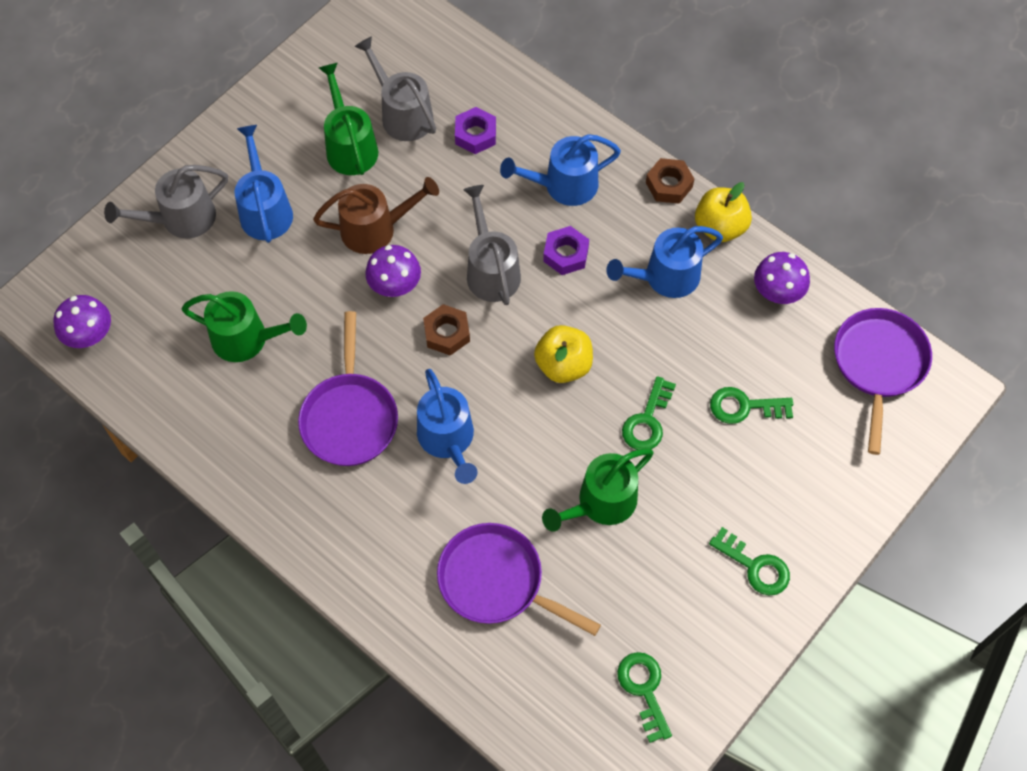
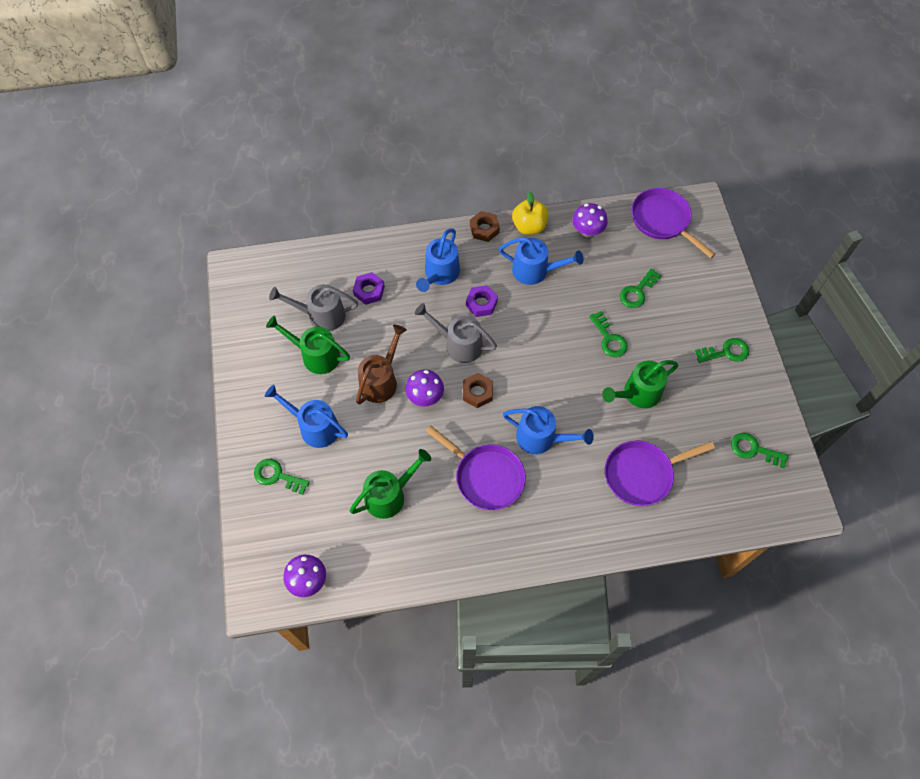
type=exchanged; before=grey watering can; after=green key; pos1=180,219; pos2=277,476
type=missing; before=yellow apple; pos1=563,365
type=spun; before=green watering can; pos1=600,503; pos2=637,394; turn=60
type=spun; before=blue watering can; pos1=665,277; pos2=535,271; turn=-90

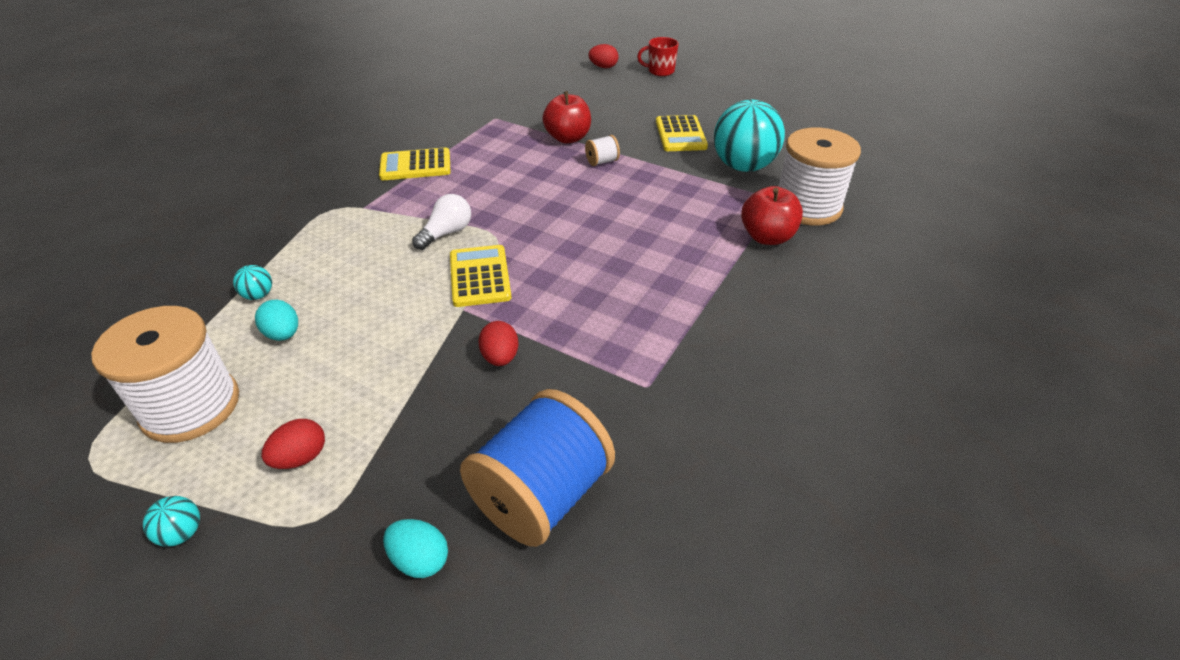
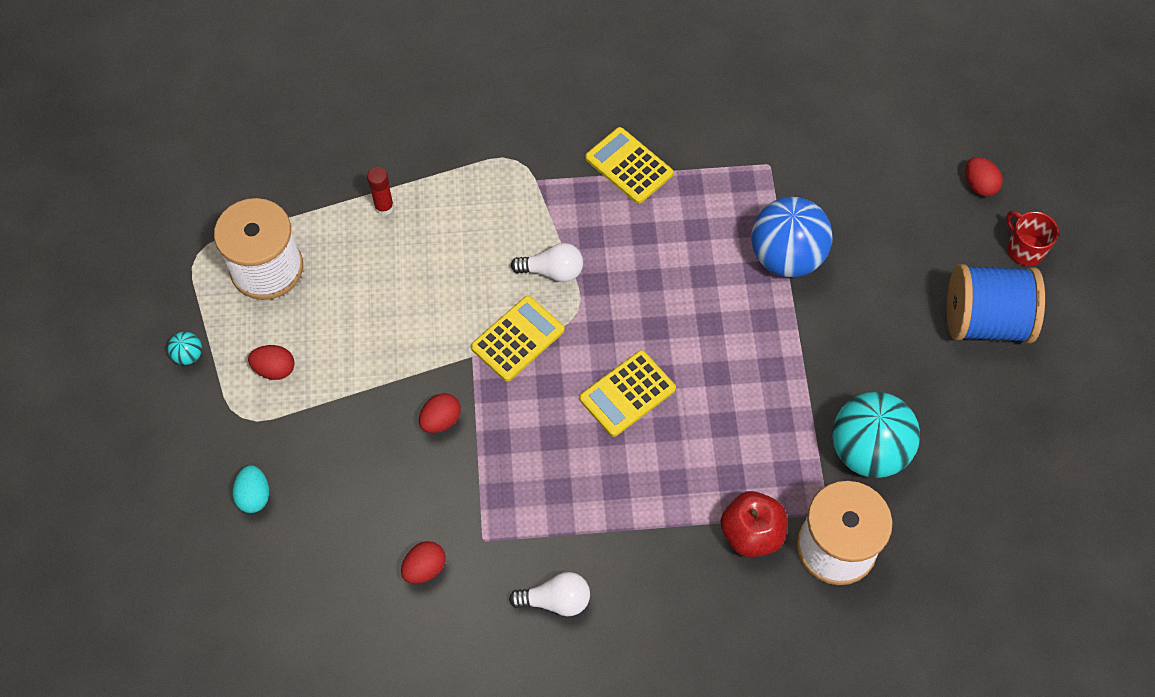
type=exchanged; before=turquoise ball; after=red glue stick; pos1=258,295; pos2=384,207
type=missing; before=turquoise egg; pos1=283,334
type=relocated; before=blue spool; pos1=541,495; pos2=985,321
type=exchanged; before=red apple; after=blue ball; pos1=568,138; pos2=786,257
type=missing; before=white spool; pos1=602,161
type=relocated; before=yellow calculator; pos1=680,134; pos2=627,394
type=appeared; after=red egg; pos2=425,568
type=appeared; after=white light bulb; pos2=556,600

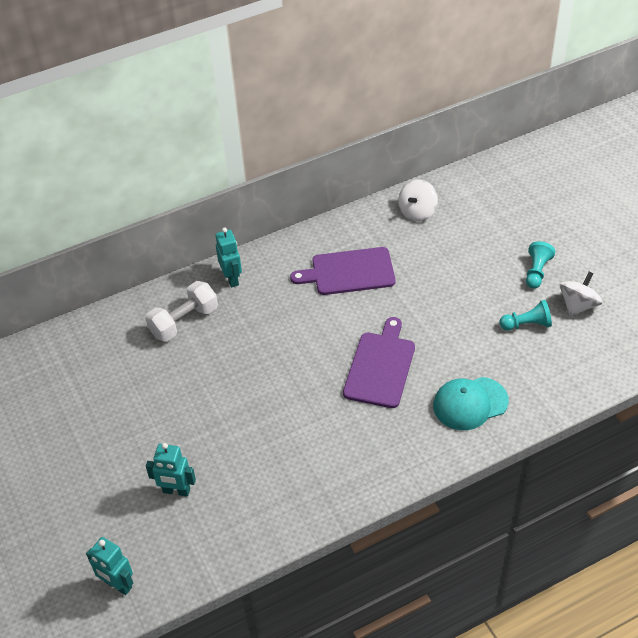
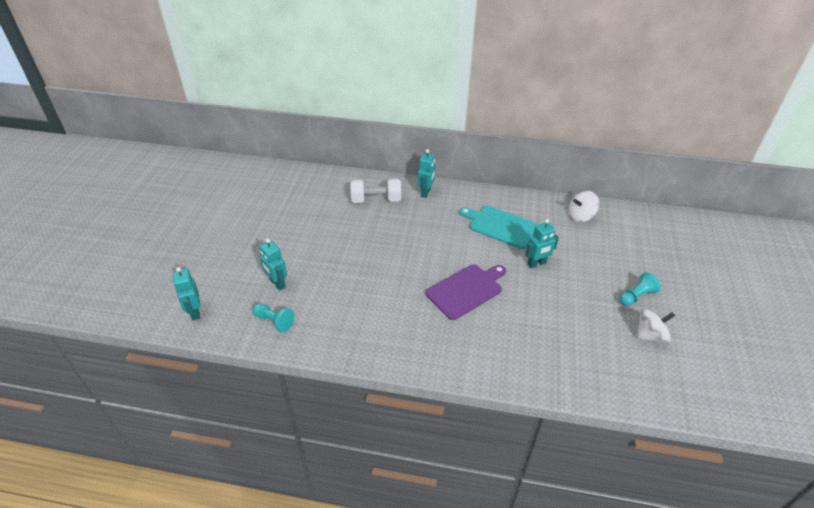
type=colour; before=purple cutting board; after=turquoise cutting board; pos1=349,272; pos2=500,226
type=missing; before=turquoise cap; pos1=470,403
type=relocated; before=turquoise pawn; pos1=526,324; pos2=274,321
type=appeared; after=turquoise robot; pos2=536,264

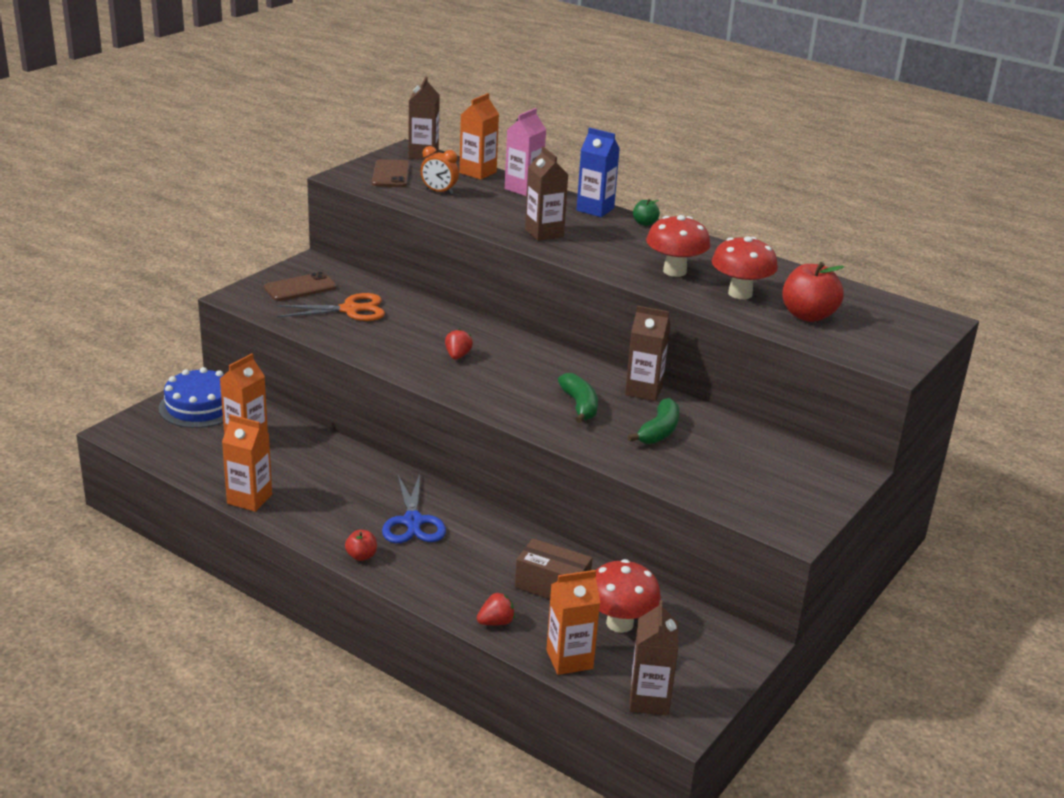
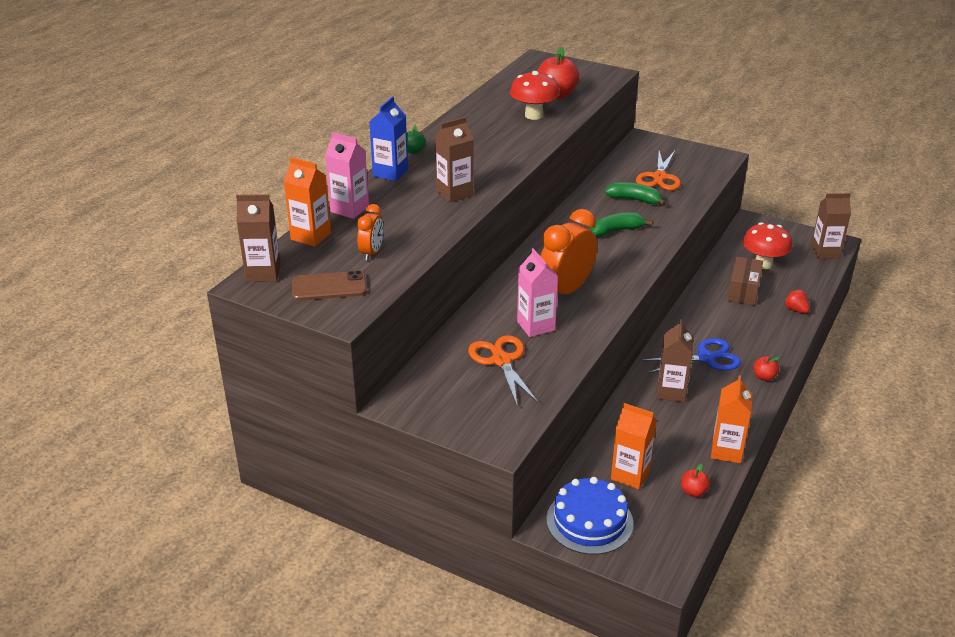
type=missing; before=brown phone; pos1=300,288
type=exchanged; before=red strawberry; after=orange clock; pos1=457,356; pos2=565,290
type=missing; before=orange carton; pos1=569,659
type=relocated; before=brown carton; pos1=644,391; pos2=671,392
type=missing; before=red mushroom; pos1=674,271
type=appeared; after=pink carton; pos2=536,326
type=appeared; after=orange scissors; pos2=659,177
type=appeared; after=red apple; pos2=693,492

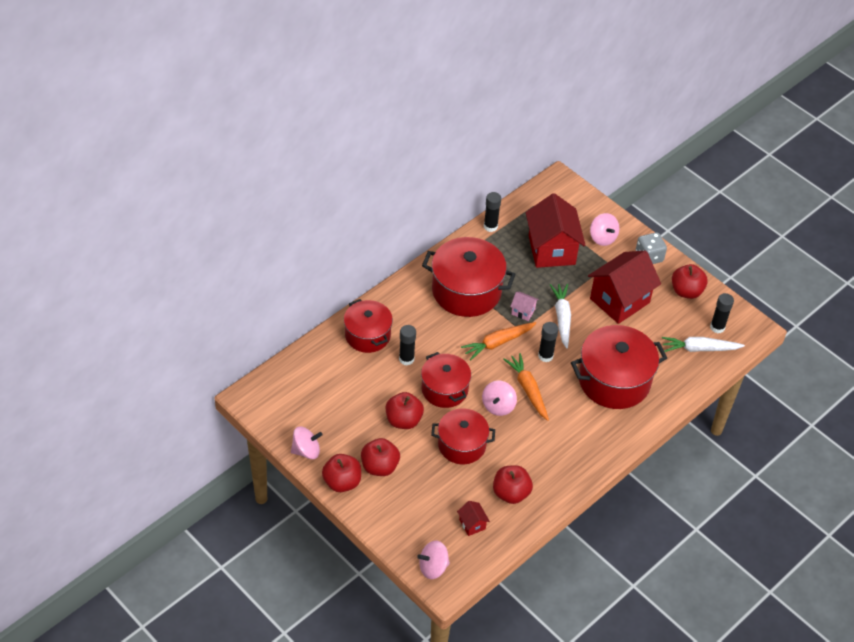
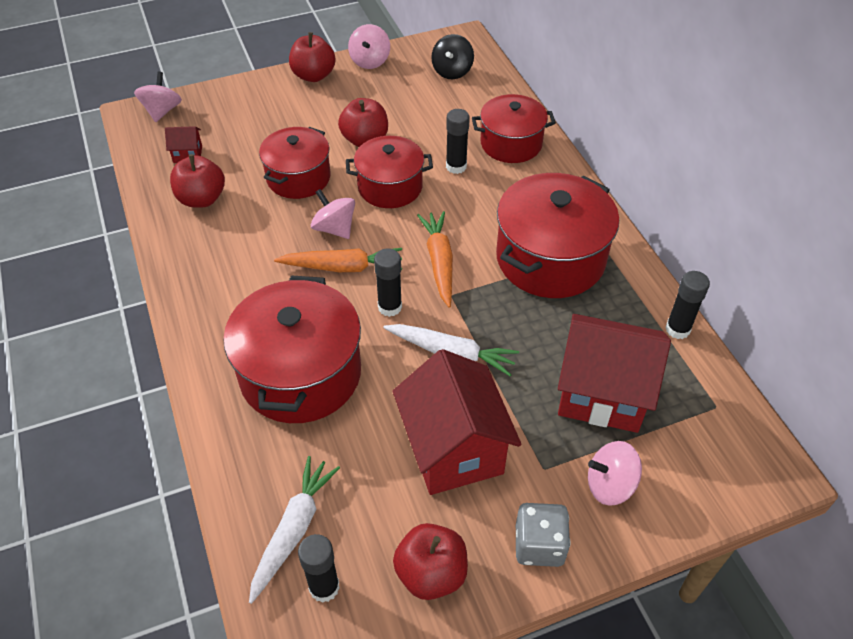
type=missing; before=red apple; pos1=380,466
type=missing; before=pink house; pos1=523,311
type=appeared; after=black spinning top; pos2=452,71

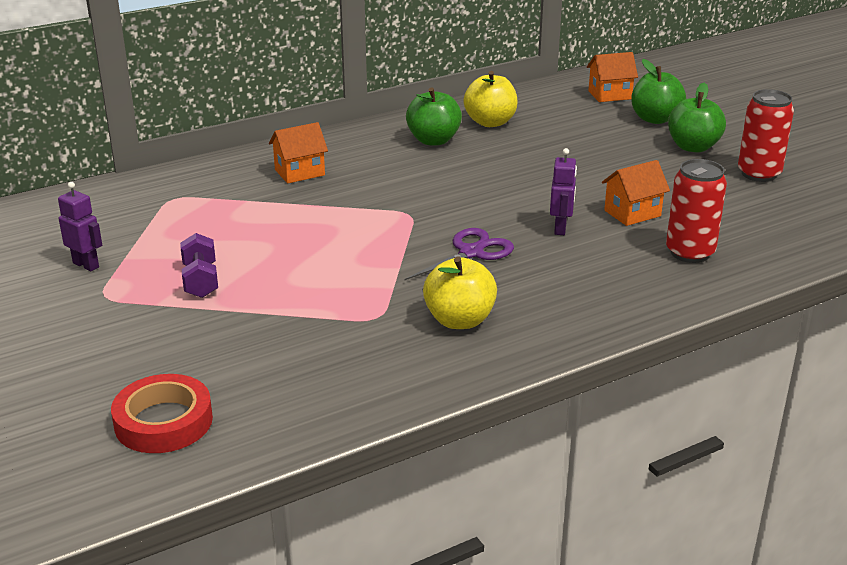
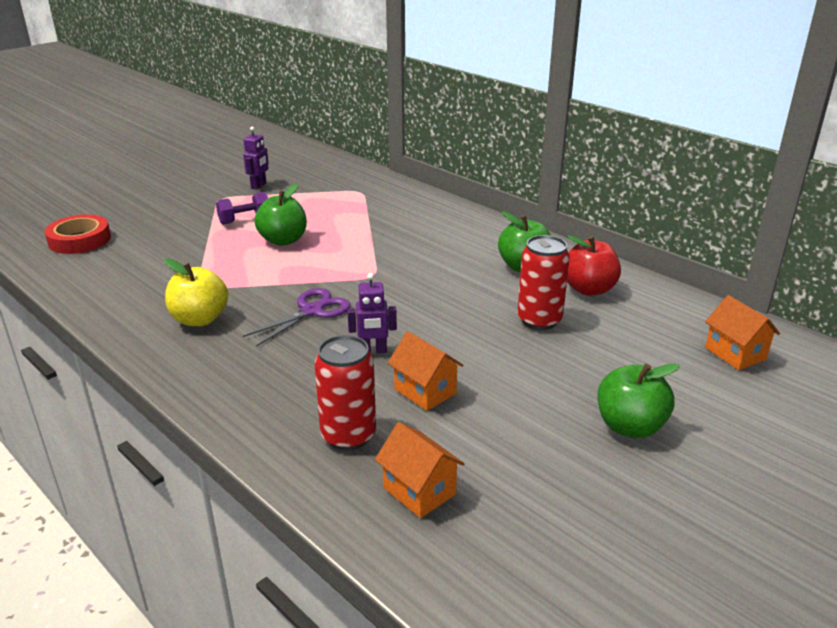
type=relocated; before=orange house; pos1=299,172; pos2=419,491
type=spun; before=purple scissors; pos1=471,253; pos2=311,311; turn=-75
type=colour; before=yellow apple; after=red apple; pos1=490,122; pos2=588,289
type=relocated; before=green apple; pos1=655,119; pos2=283,240
type=relocated; before=red can; pos1=759,174; pos2=539,320

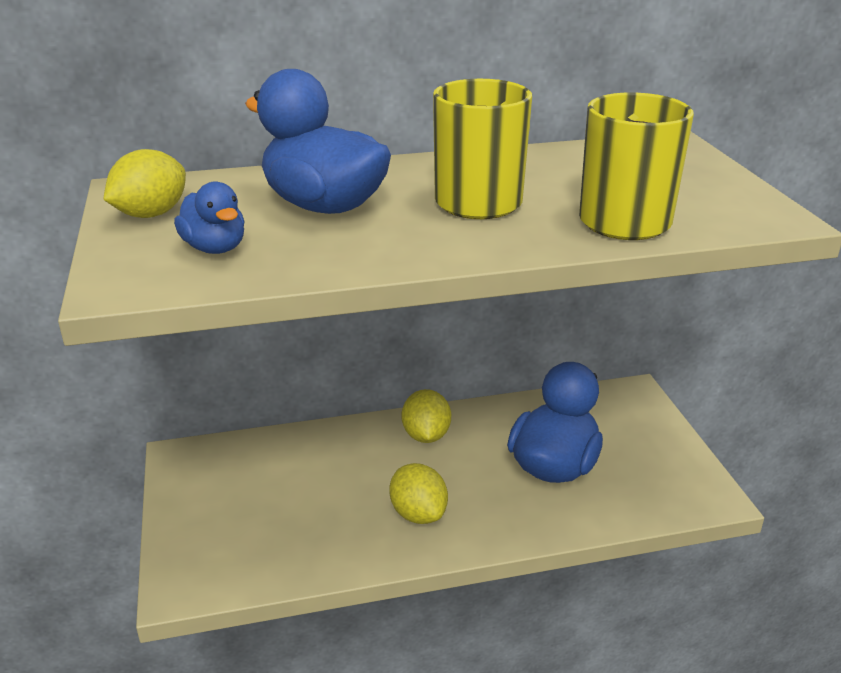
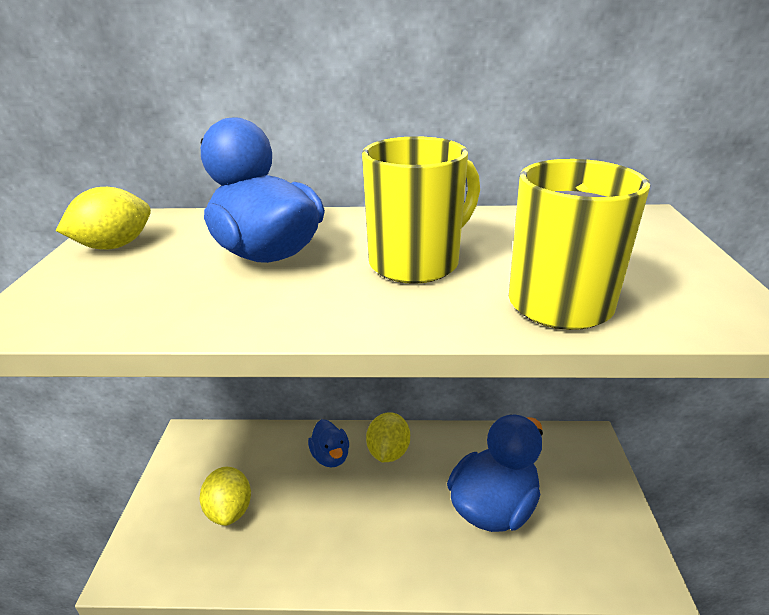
type=relocated; before=blue duck; pos1=215,248; pos2=330,457
type=relocated; before=yellow lemon; pos1=418,514; pos2=229,510

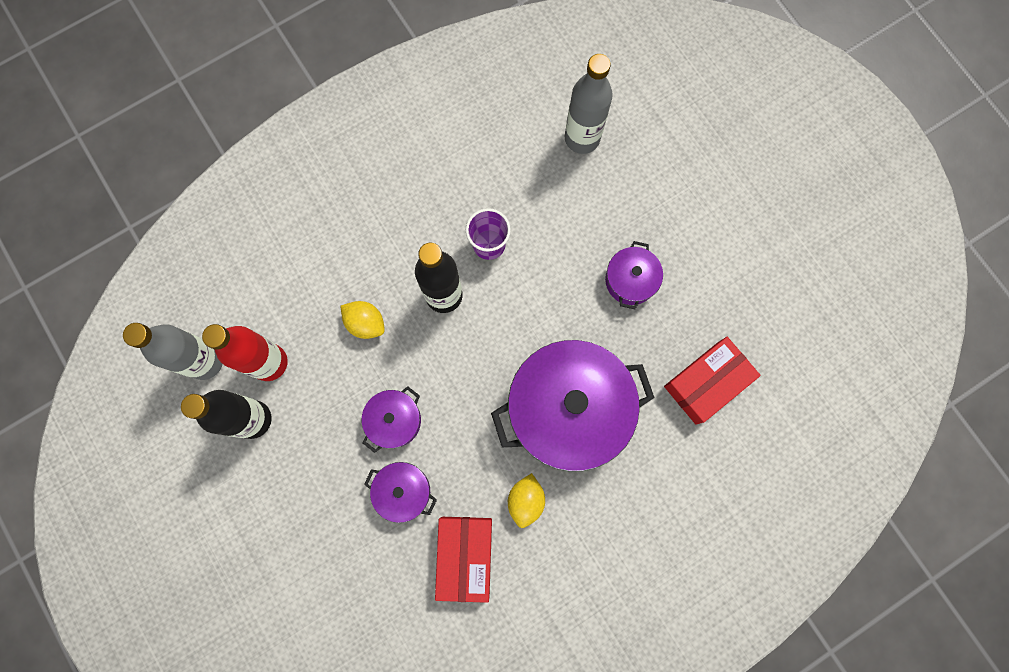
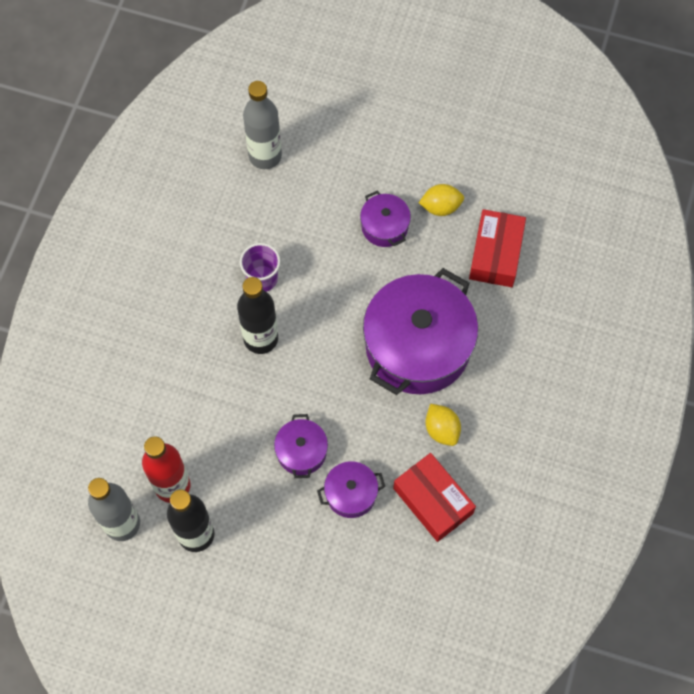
type=relocated; before=yellow lemon; pos1=365,323; pos2=440,207

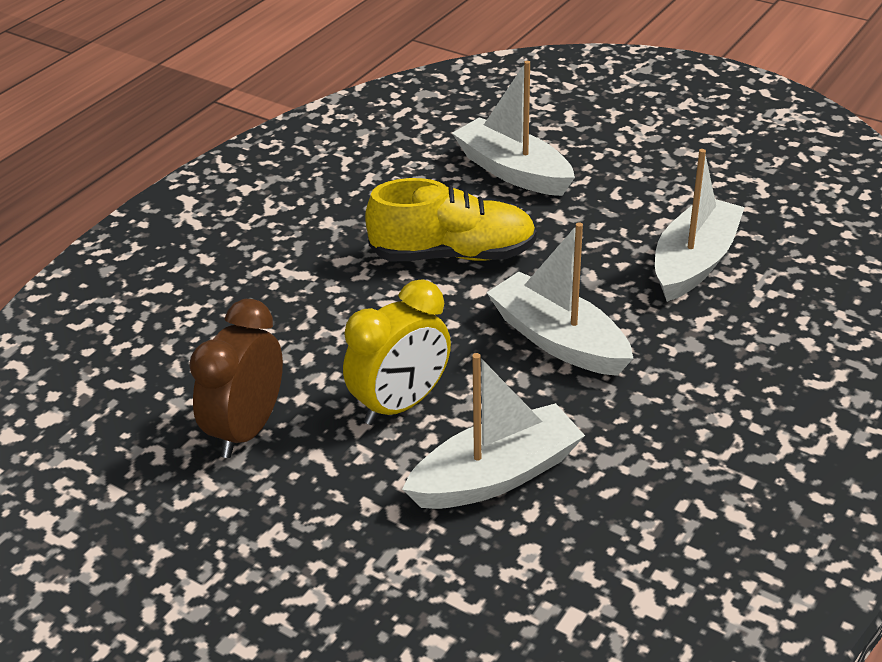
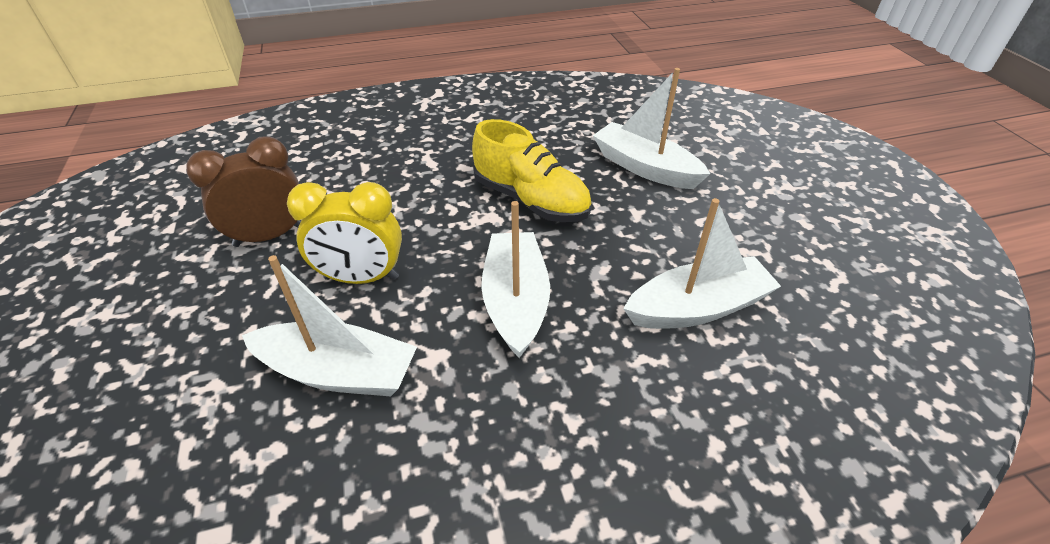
type=spun; before=white boat; pos1=513,171; pos2=645,167; turn=-45

